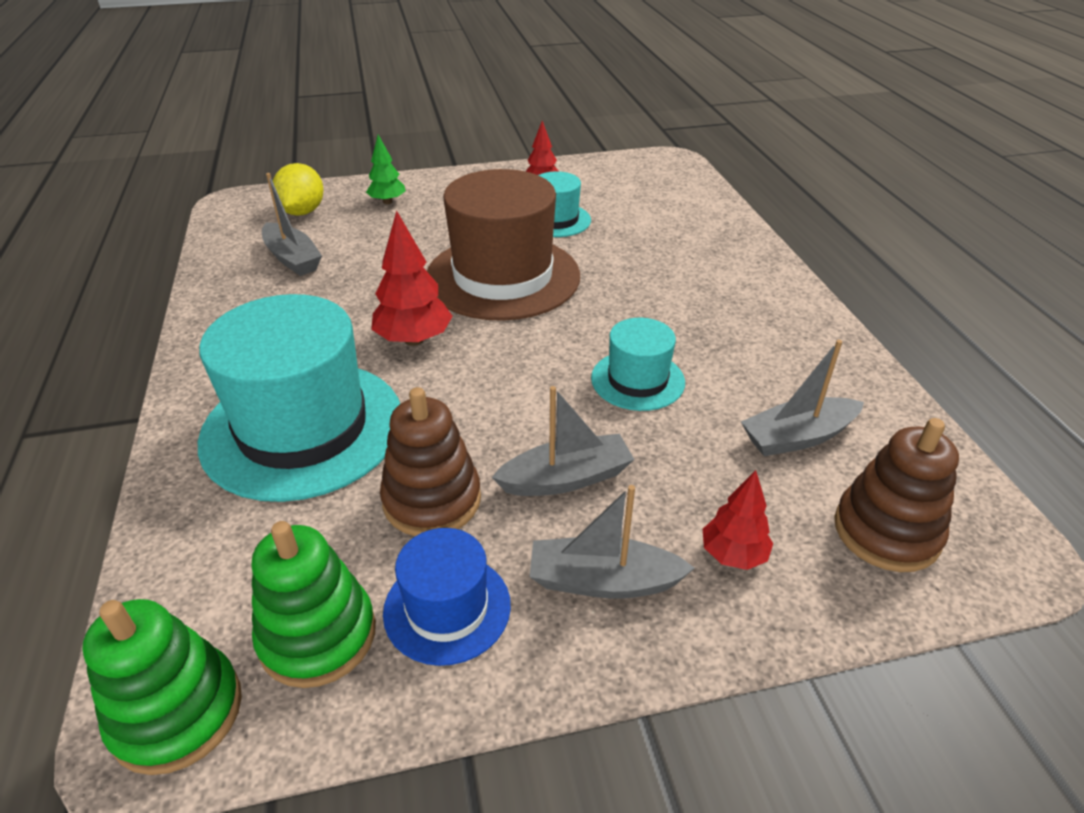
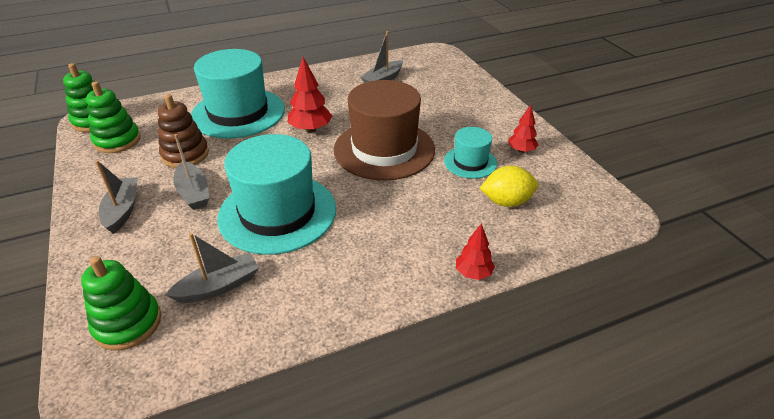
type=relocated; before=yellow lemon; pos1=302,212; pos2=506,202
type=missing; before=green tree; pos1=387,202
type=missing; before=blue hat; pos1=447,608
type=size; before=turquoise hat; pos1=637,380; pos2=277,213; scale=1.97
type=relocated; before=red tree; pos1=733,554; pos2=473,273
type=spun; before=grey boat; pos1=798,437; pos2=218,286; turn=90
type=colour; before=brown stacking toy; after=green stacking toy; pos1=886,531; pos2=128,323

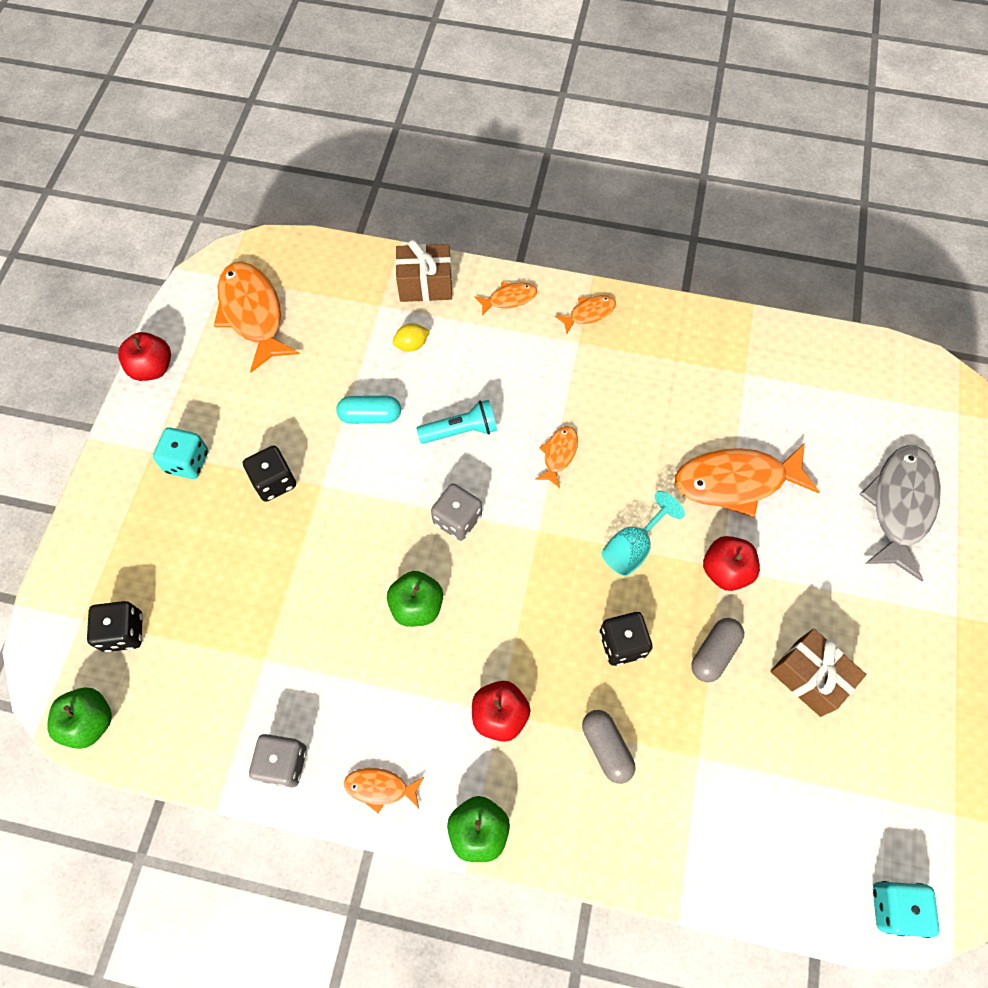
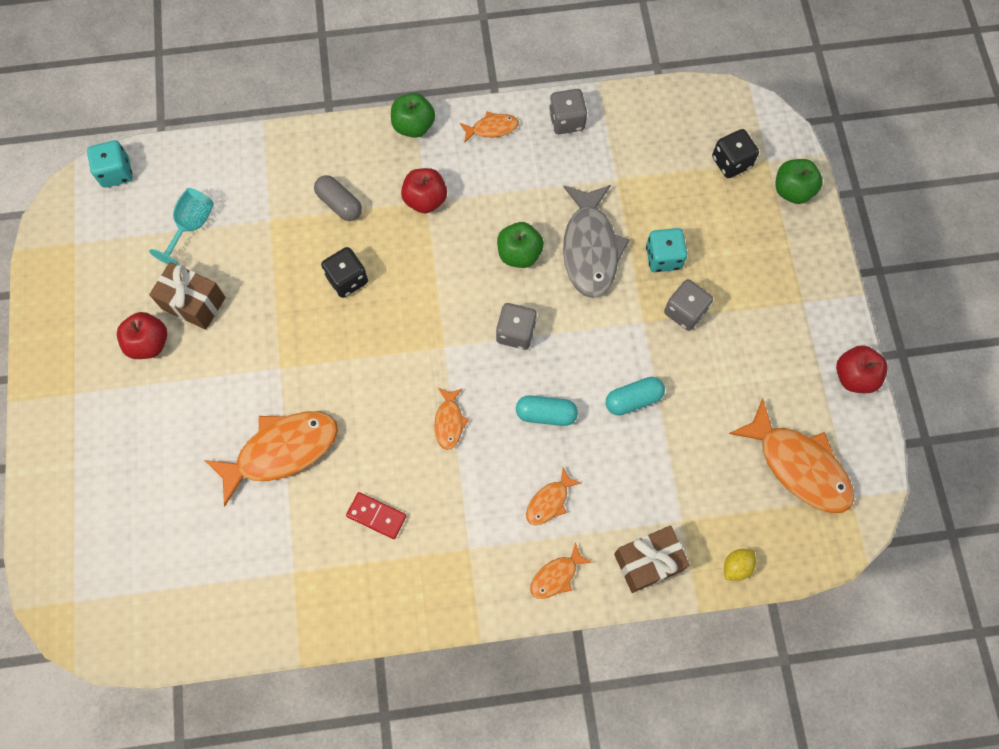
type=relocated; before=green apple; pos1=90,722; pos2=792,190
type=relocated; before=turquoise dice; pos1=187,462; pos2=663,257
type=colour; before=black dice; after=grey dice; pos1=274,481; pos2=685,311
type=relocated; before=yellow lemon; pos1=411,345; pos2=736,566
type=exchanged; before=turquoise flashlight; after=turquoise capsule; pos1=461,430; pos2=546,414
type=relocated; before=orange fish; pos1=589,313; pos2=549,501
type=relocated; before=turquoise goblet; pos1=632,547; pos2=191,226
type=missing; before=grey capsule; pos1=714,653
type=relocated; before=red apple; pos1=725,570; pos2=149,343
type=relocated; before=grey fish; pos1=900,506; pos2=590,248
type=appeared; after=red domino; pos2=376,516

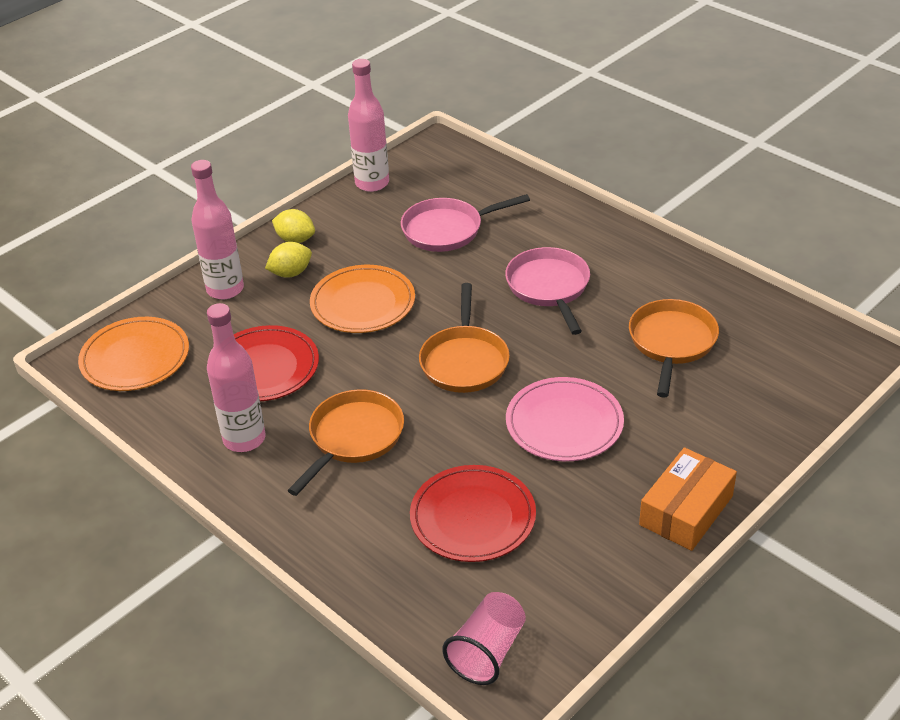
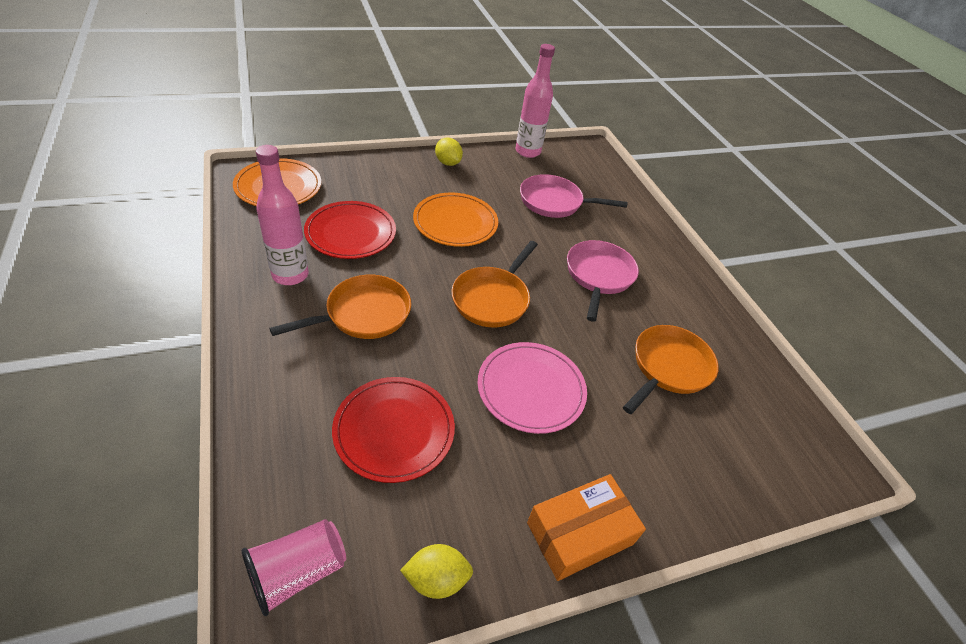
type=missing; before=pink bottle; pos1=225,289
type=relocated; before=yellow lemon; pos1=291,273; pos2=436,579

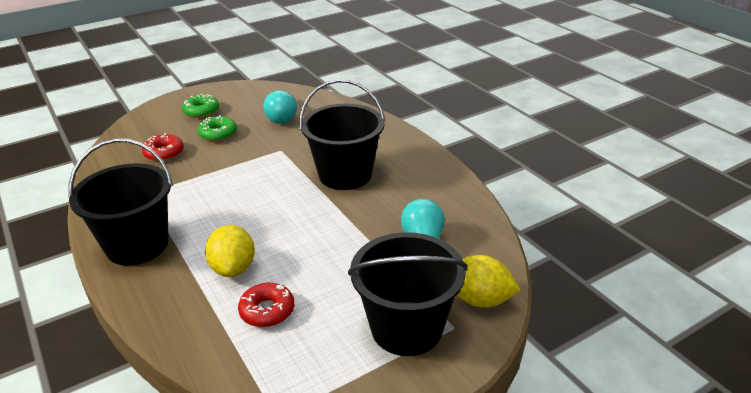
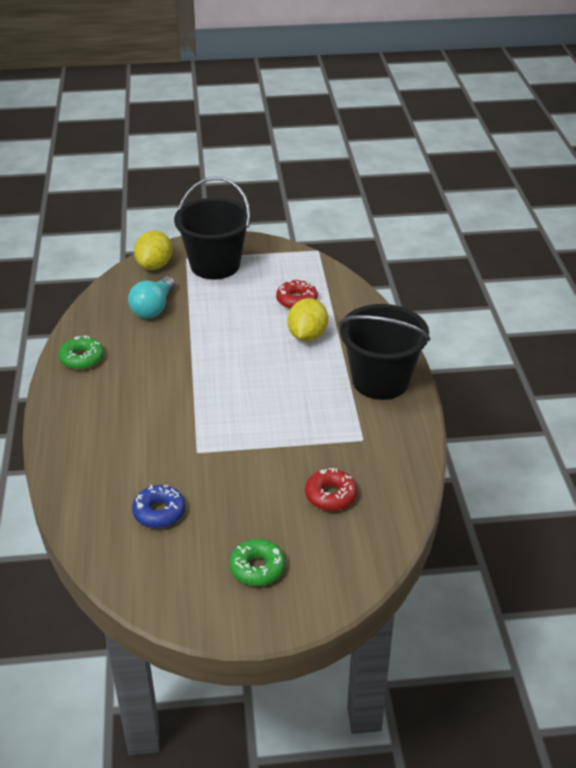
type=relocated; before=green donut; pos1=218,134; pos2=82,358
type=exchanged; before=turquoise light bulb; after=blue donut; pos1=282,116; pos2=159,512
type=missing; before=black bucket; pos1=345,175
type=spun; before=yellow lemon; pos1=480,300; pos2=154,265; turn=60

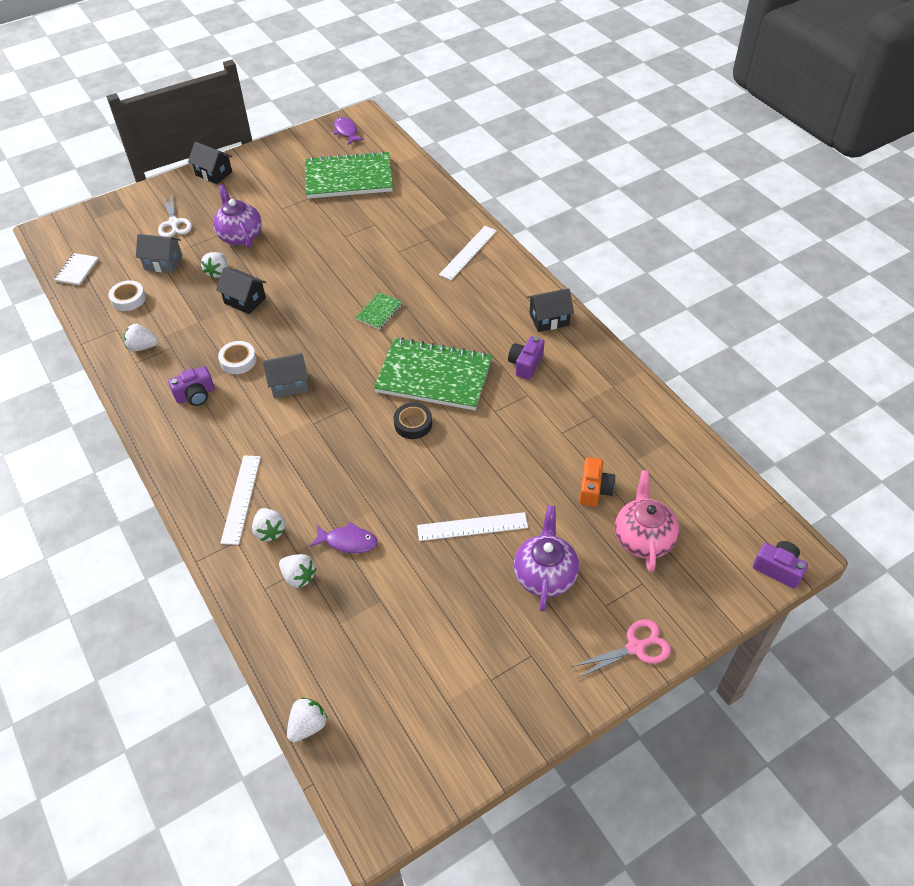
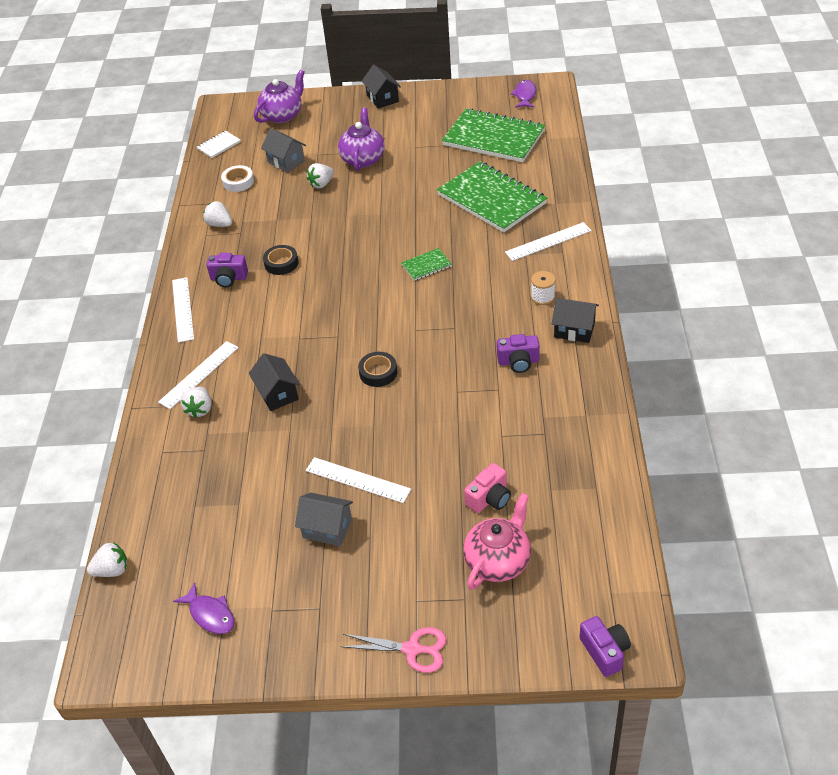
type=missing; before=white scissors; pos1=174,223
type=relocated; before=black house; pos1=245,300; pos2=277,394
type=colour; before=white tape; after=black tape; pos1=238,361; pos2=281,263
type=relocated; before=grey house; pos1=289,384; pos2=327,528
type=missing; before=white strawberry; pos1=298,577
type=relocated; before=purple fish; pos1=348,541; pos2=210,614
type=relocated; before=green notebook; pos1=434,376; pos2=491,199
type=spun; before=purple camera; pos1=525,364; pos2=518,362; turn=-150
type=relocated; before=purple teapot; pos1=545,575; pos2=283,115
type=colour; before=orange camera; after=pink camera; pos1=594,489; pos2=489,498
type=appeared; after=white ruler; pos2=182,309
type=appeared; after=white spool; pos2=542,297

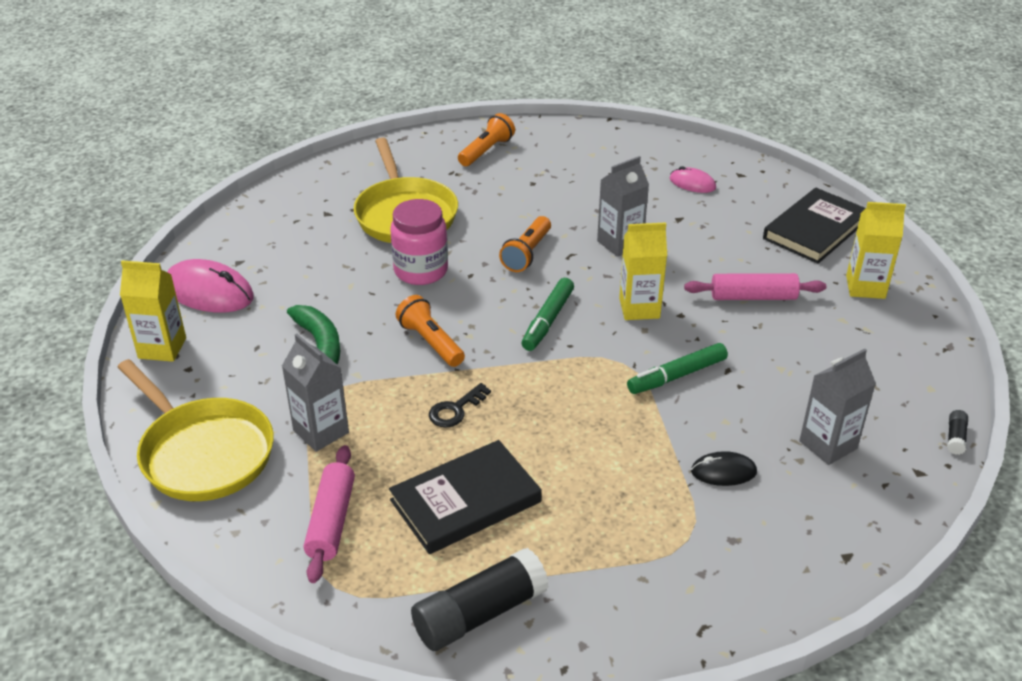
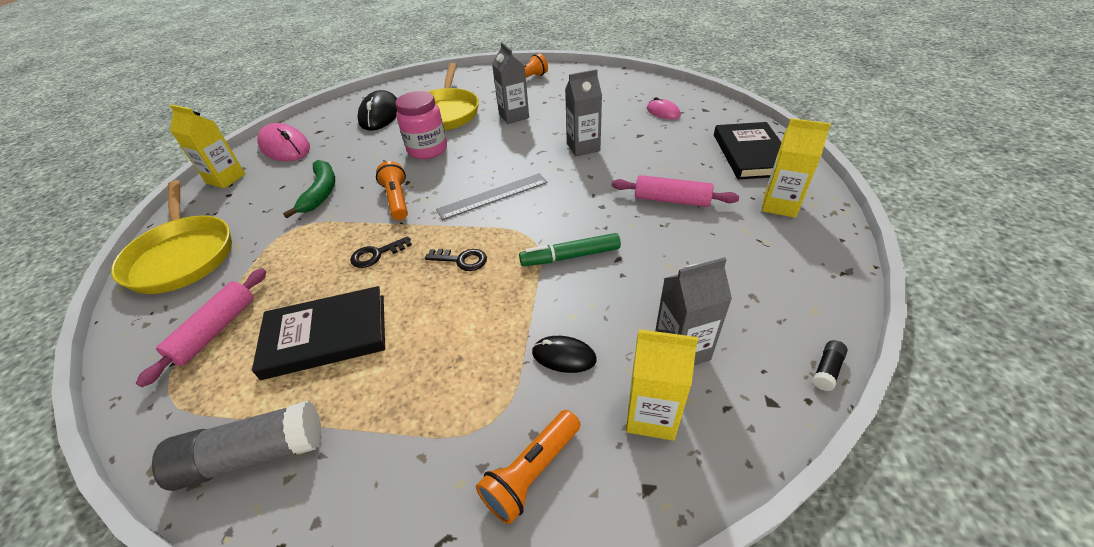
type=relocated; before=grey carton; pos1=321,432; pos2=514,116
type=colour; before=black glue stick; after=grey glue stick; pos1=480,613; pos2=253,455
type=relocated; before=orange flashlight; pos1=527,254; pos2=531,472
type=exchanged; before=green marker; after=grey ruler; pos1=547,320; pos2=493,196
type=relocated; before=yellow carton; pos1=639,308; pos2=651,415
type=spun; before=black book; pos1=815,229; pos2=751,154; turn=-60
type=appeared; after=black mouse; pos2=380,115
type=appeared; after=black key; pos2=461,260

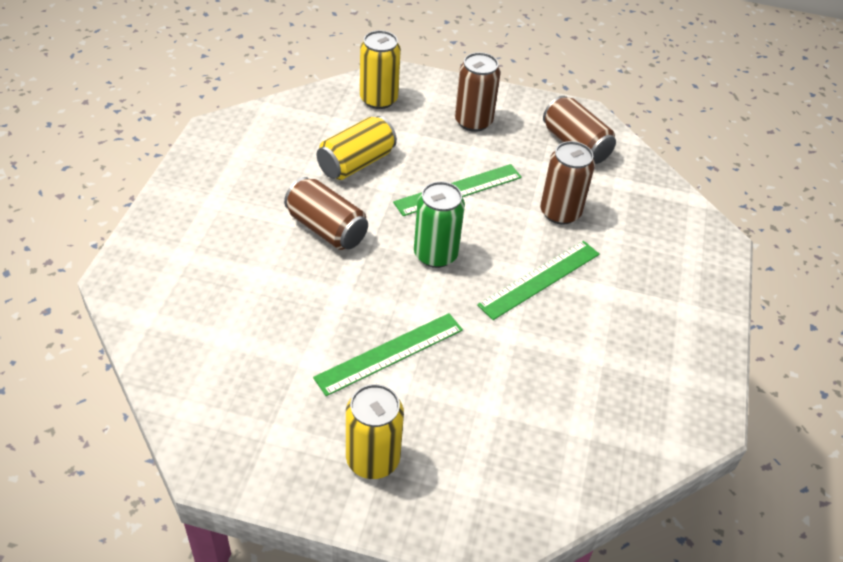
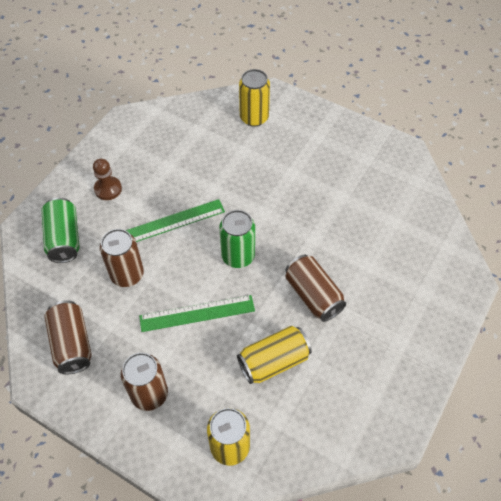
type=missing; before=green ruler; pos1=389,353
type=relocated; before=yellow can; pos1=373,459; pos2=254,117
type=appeared; after=green can; pos2=64,238
type=appeared; after=brown pawn; pos2=108,189

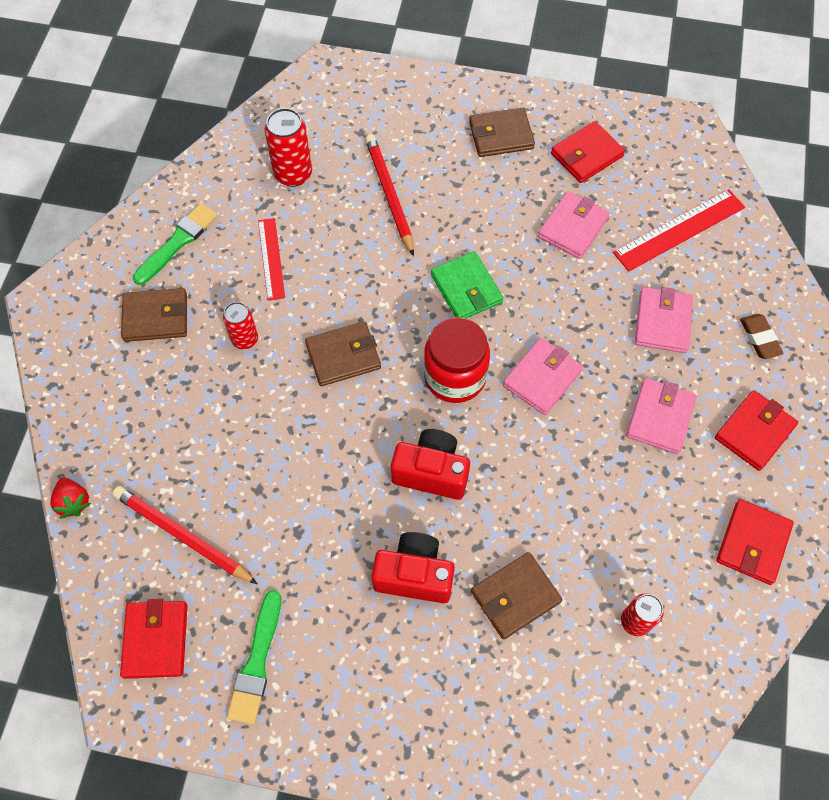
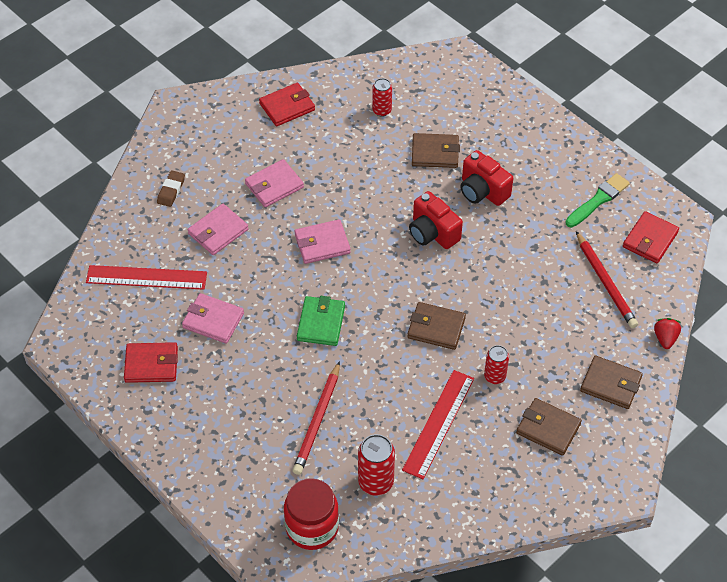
type=missing; before=green brush; pos1=178,242
type=size; before=red ruler; pos1=271,258; pos2=438,423; scale=1.55
type=relocated; before=red jar; pos1=455,376; pos2=312,527
type=relocated; before=brown wallet; pos1=501,135; pos2=611,384
type=spun; before=pink wallet; pos1=573,227; pos2=213,320; turn=45
type=missing; before=red wallet; pos1=754,432

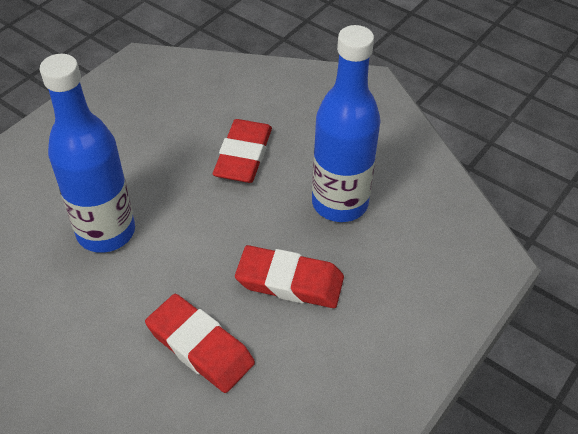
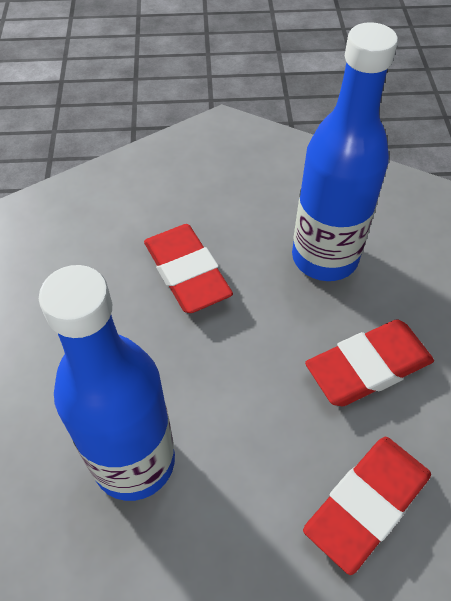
type=spun; before=red eraser; pos1=200,346; pos2=366,504; turn=-45

